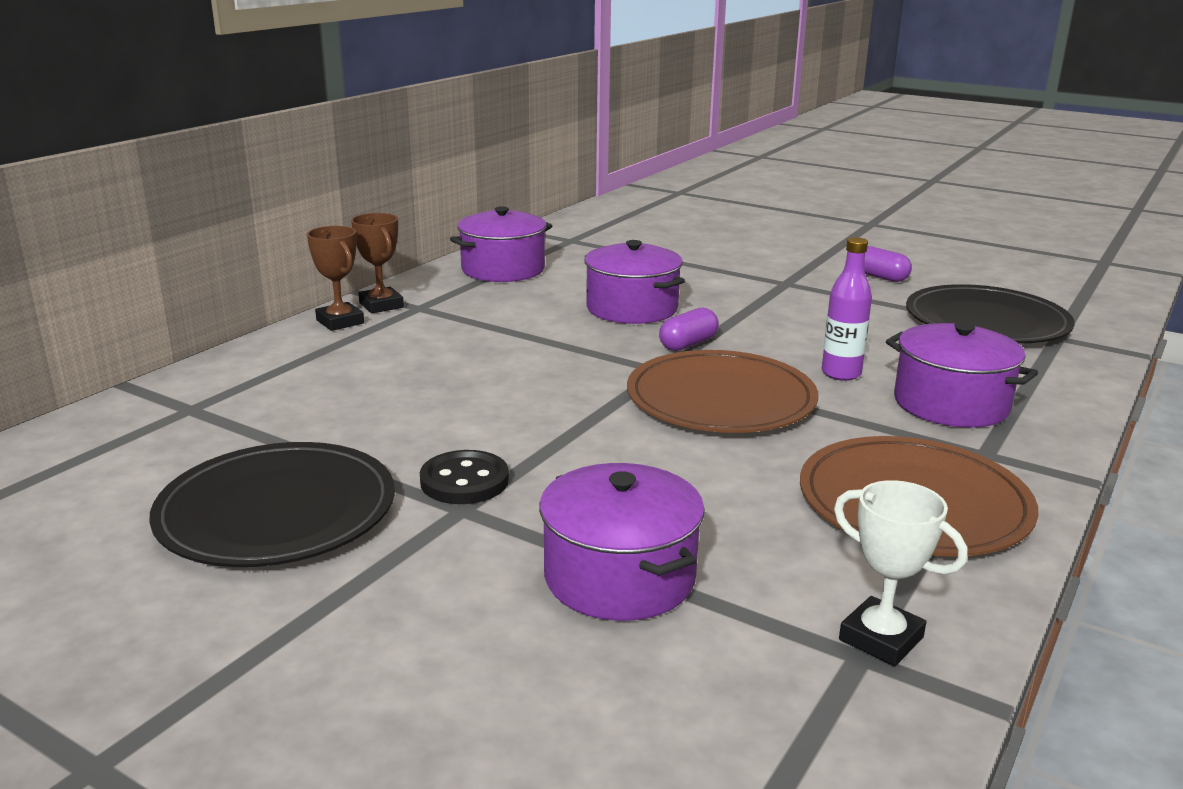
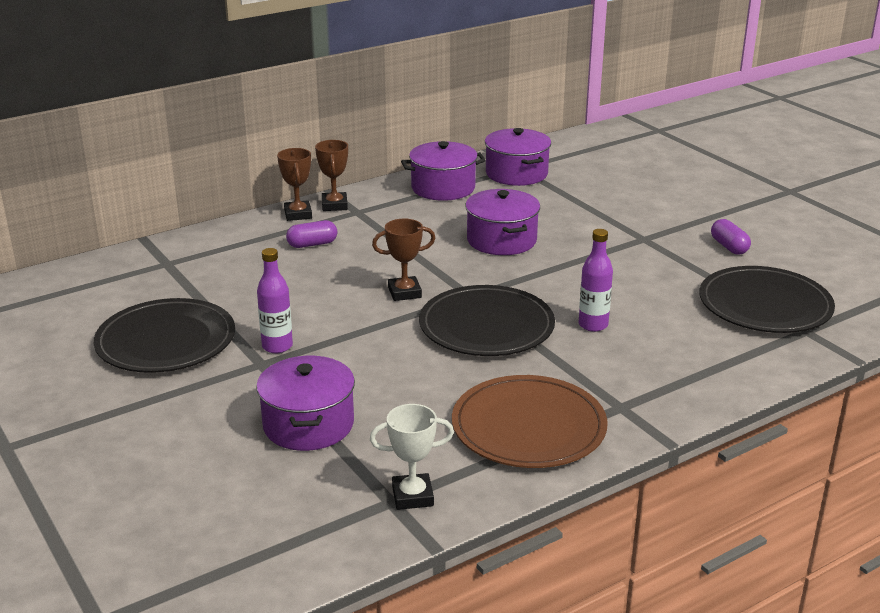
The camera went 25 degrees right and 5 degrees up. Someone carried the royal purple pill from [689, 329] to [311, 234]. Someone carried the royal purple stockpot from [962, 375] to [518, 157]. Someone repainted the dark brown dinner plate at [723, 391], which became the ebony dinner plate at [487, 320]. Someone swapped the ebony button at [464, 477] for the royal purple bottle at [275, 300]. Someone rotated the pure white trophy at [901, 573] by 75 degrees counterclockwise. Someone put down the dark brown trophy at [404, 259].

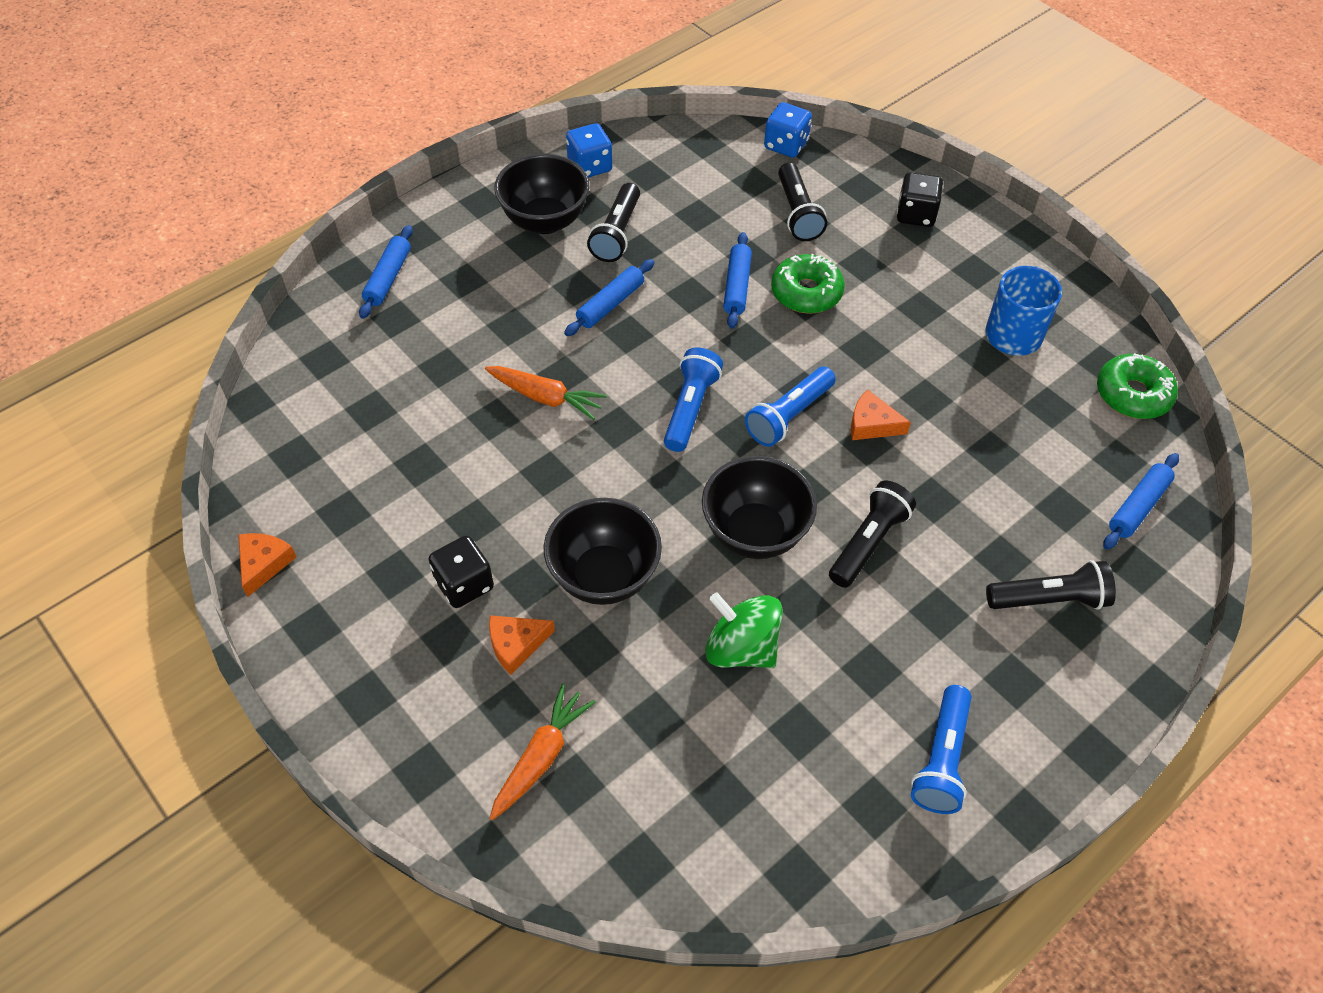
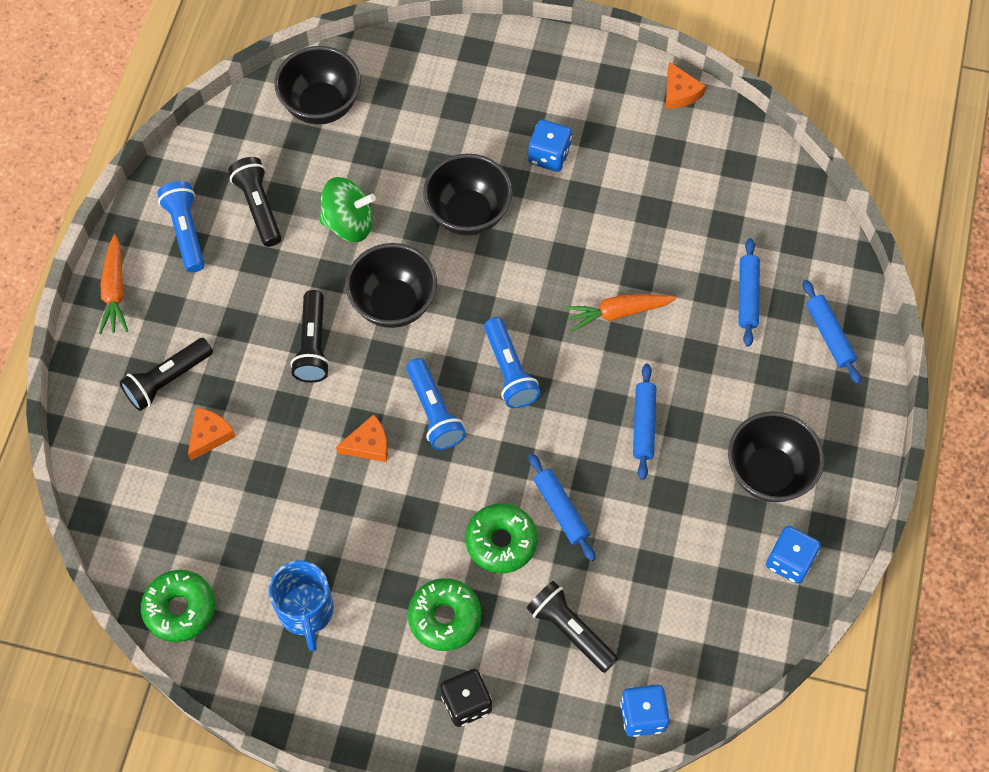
The camera went 145 degrees right and 10 degrees up. Someone carried the ebony torch from [613, 222] to [254, 202]. Someone rotated the royal blue torch at [790, 407] by 150 degrees clockwise. Someone carried the royal blue dough roller from [1141, 501] to [749, 292]. Someone repainted the ebony dice at [461, 572], which became the royal blue dice at [550, 146]. Someone carried the orange-coloured piece of cheese from [522, 645] to [212, 434]. Someone carried the orange-coloured toy carrot from [542, 752] to [113, 284]. Someone put down the ebony serving bowl at [317, 85]. Someone put down the green donut at [445, 614].

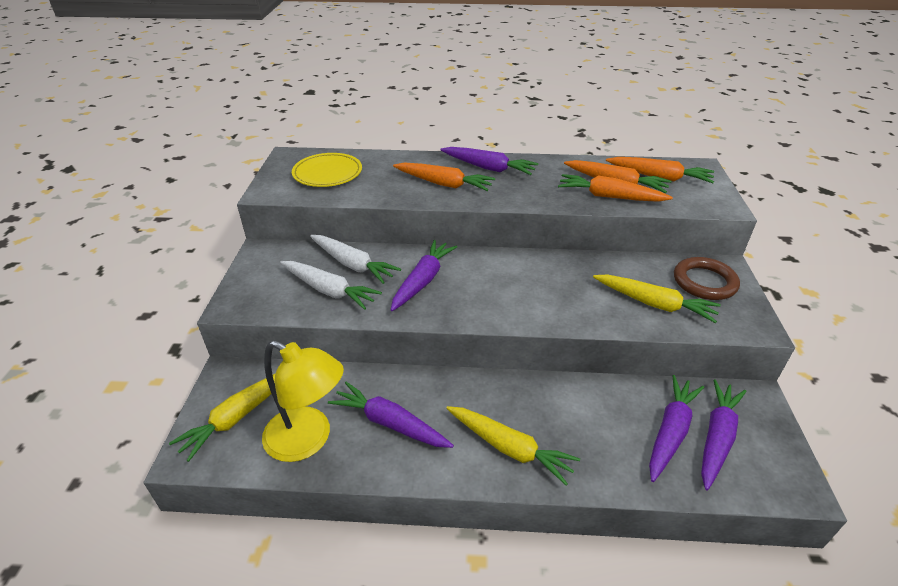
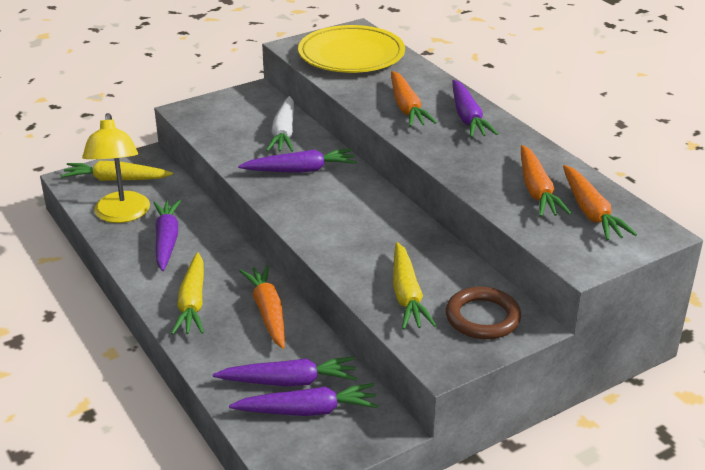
The camera went 55 degrees right and 5 degrees down. Someone scaled the yellow dinner plate at [327, 170] by 1.50. Someone carried the orange-coloured toy carrot from [615, 188] to [262, 307]. Someone took away the pure white toy carrot at [331, 285].

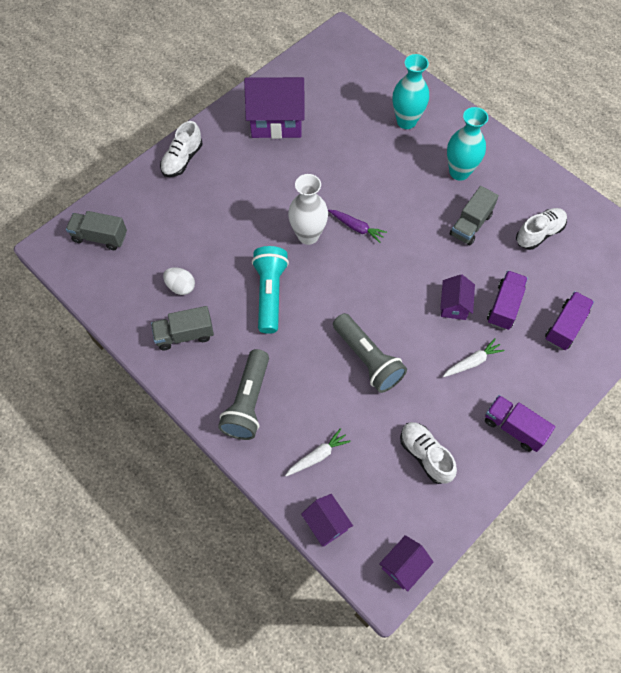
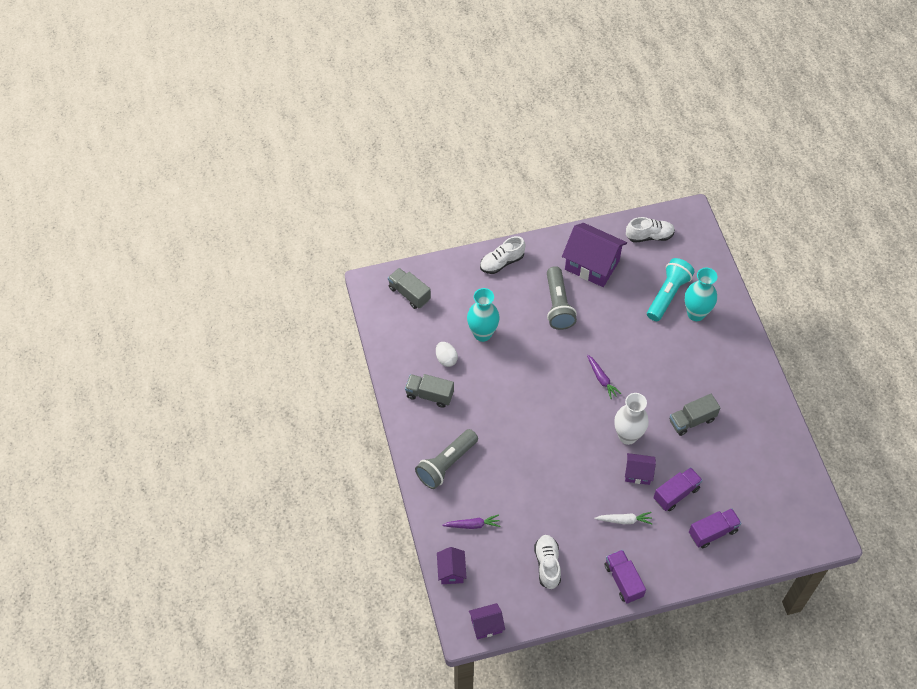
The camera went 30 degrees right and 5 degrees down. Someone carried the turquoise tall vase from [467, 144] to [483, 315]. Someone carried the pure white tall vase from [308, 209] to [631, 419]. Someone carried the pure white sneaker from [541, 229] to [650, 230]. Someone carried the turquoise torch from [270, 290] to [671, 289]. Someone rotated the royal purple cottage at [457, 297] by 60 degrees clockwise. Someone carried the ash-grey torch from [370, 353] to [562, 298]. Someone repainted the pure white toy carrot at [318, 452], which became the royal purple toy carrot at [471, 521].

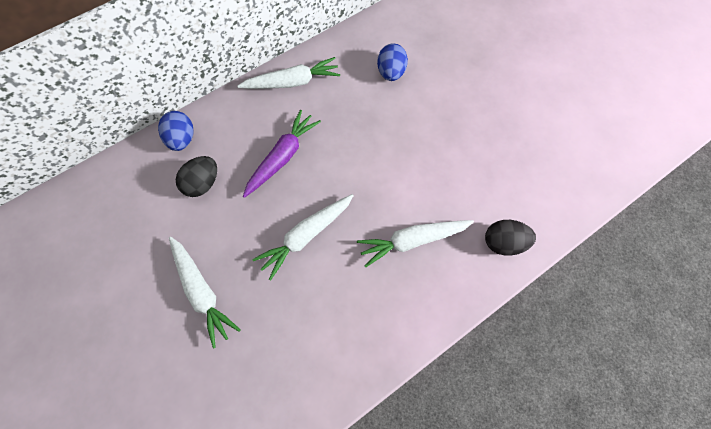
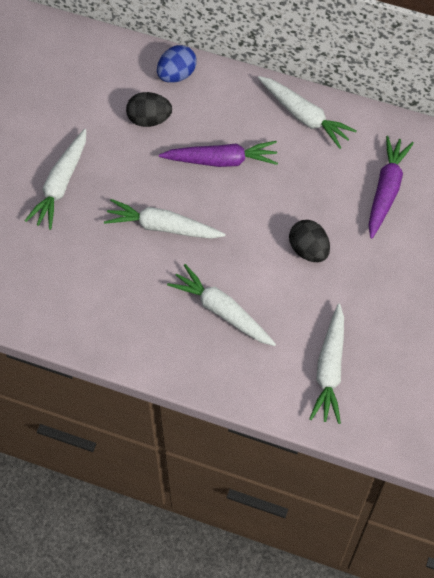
The camera went 55 degrees right and 5 degrees down. Someone swapped the royal blue egg at [392, 62] for the royal purple toy carrot at [391, 187]. Someone carried the ebony egg from [510, 237] to [309, 241]. Someone put down the pure white toy carrot at [326, 364].

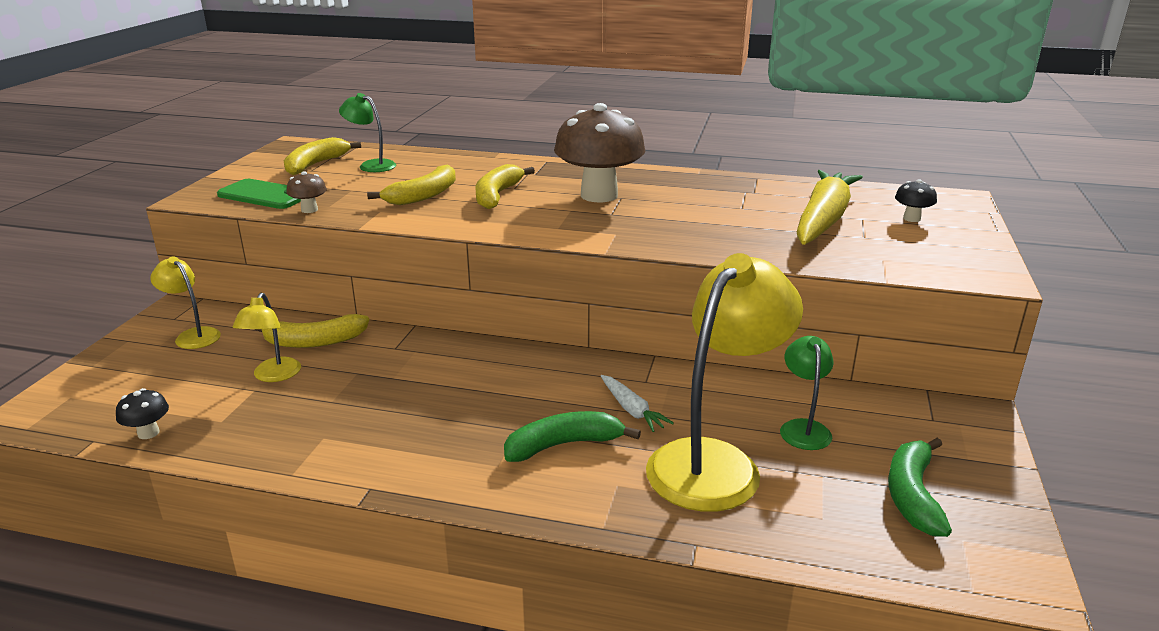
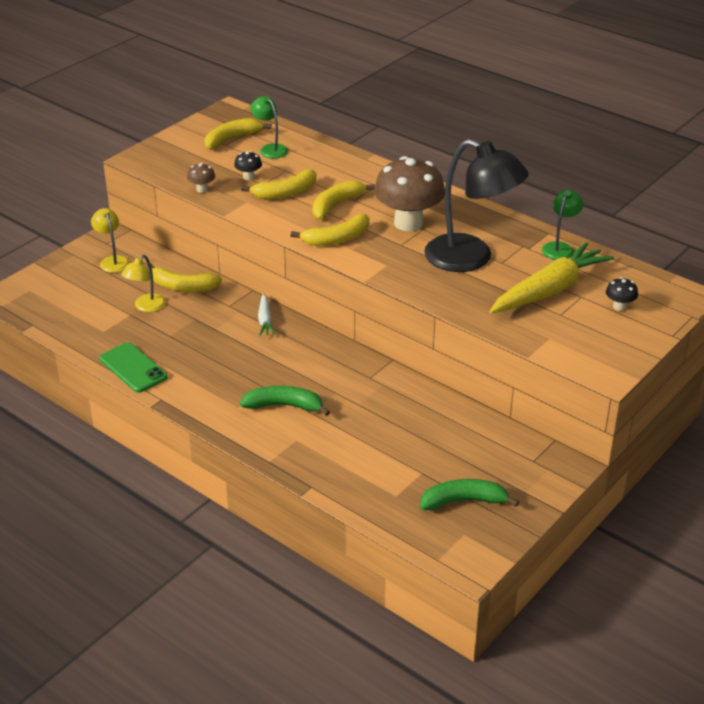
The camera went 25 degrees right and 10 degrees up. Someone carried the green smartphone from [259, 194] to [133, 368]. Someone took away the yellow lamp at [724, 382]. Someone carried the green lamp from [807, 393] to [562, 225]. Someone carried the pure white toy carrot from [637, 403] to [267, 315]. Someone carried the ebony toadstool from [142, 413] to [248, 165]. Someone rotated the green banana fruit at [920, 487] by 45 degrees clockwise. Someone put down the ebony lamp at [476, 205]. Someone put down the yellow banana fruit at [329, 230].

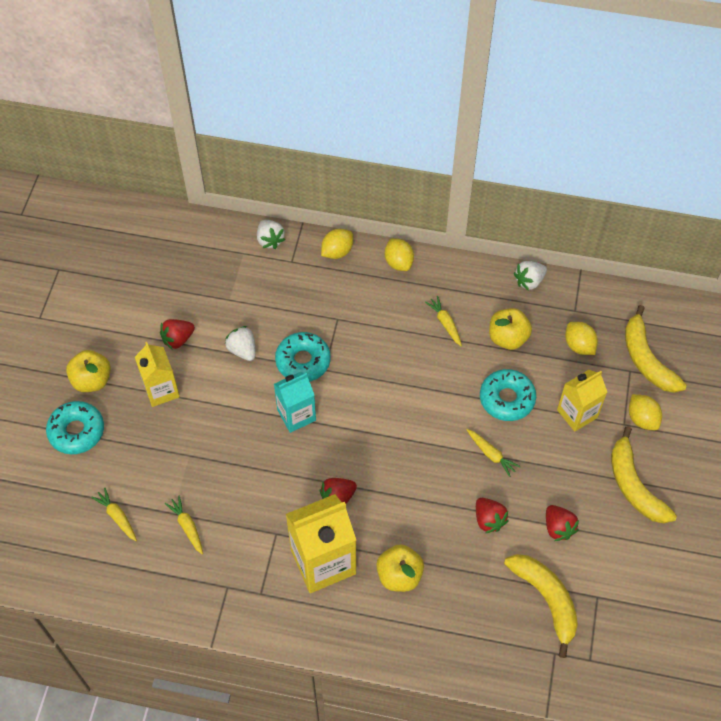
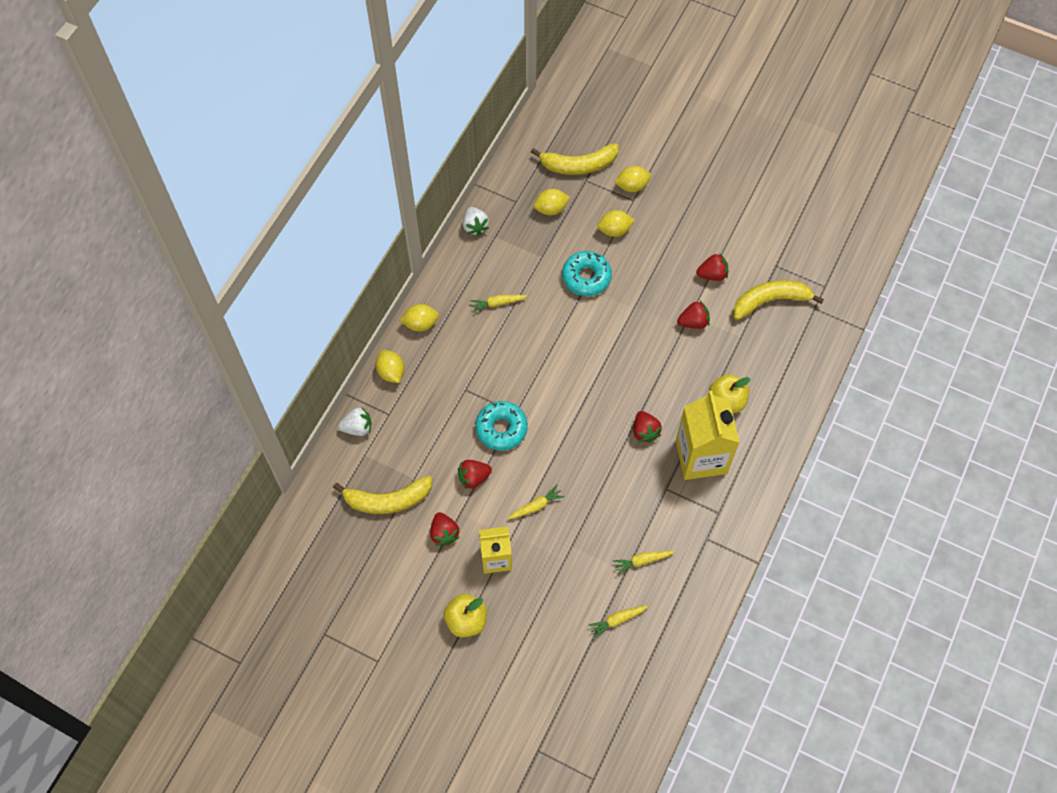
The camera went 75 degrees left and 5 degrees up. Someone took away the yellow toy apple at [510, 329]. Someone repainted the pure white toy strawberry at [240, 343], which became the red toy strawberry at [475, 474]. Someone swapped the yellow milk carton at [582, 401] for the yellow lemon at [616, 223]. Someone took away the turquoise milk carton at [295, 402]. Someone took away the turquoise donut at [75, 427]. Someone carried the yellow banana fruit from [644, 474] to [382, 495]. Someone carried the yellow toy carrot from [494, 453] to [536, 502].

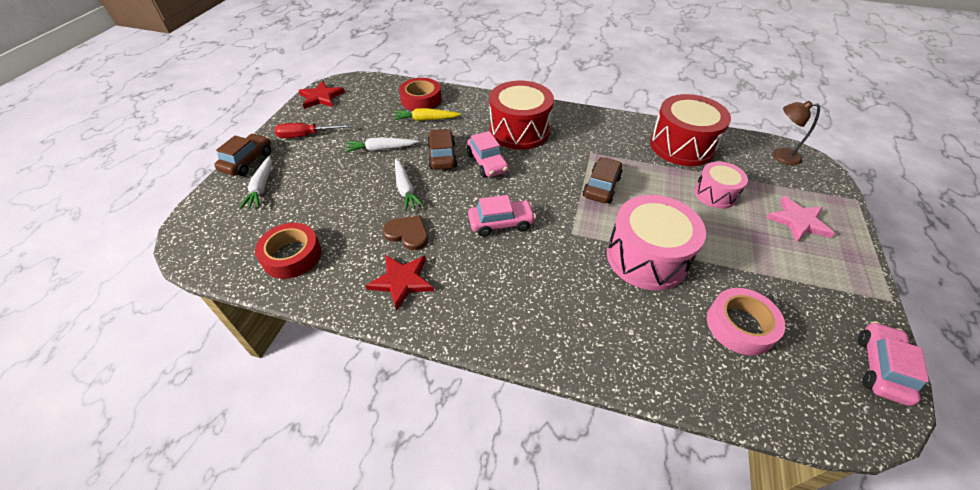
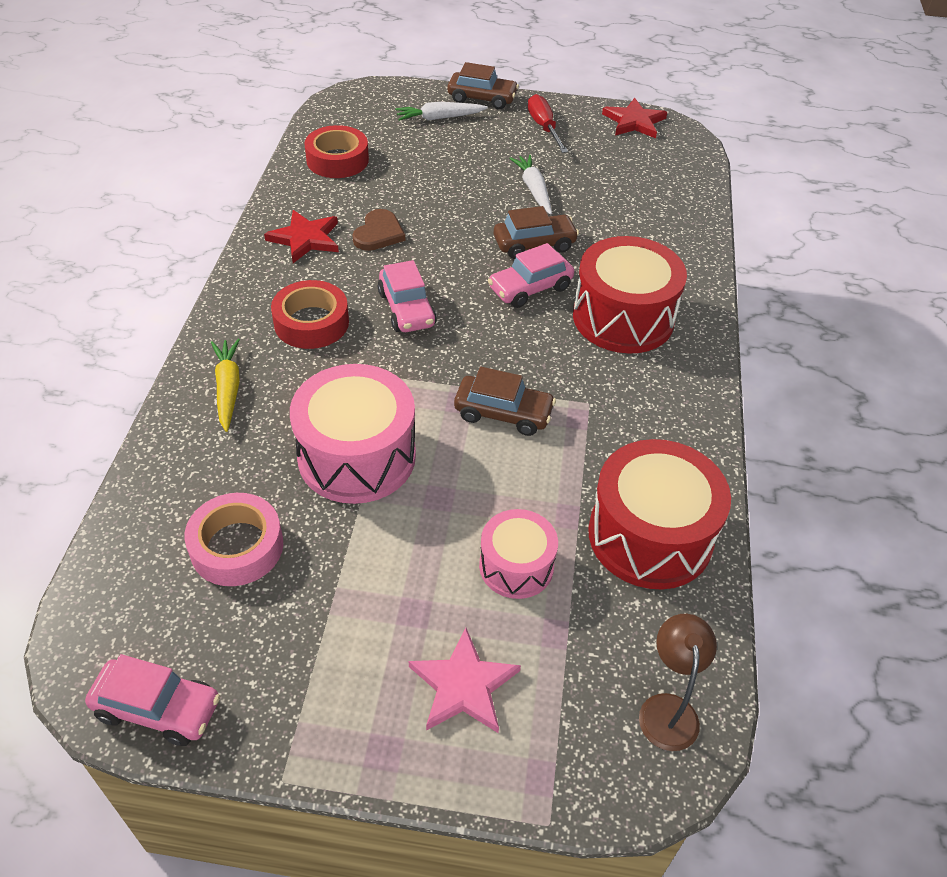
The camera went 80 degrees right and 0 degrees up. Someone carried the red sticky tape from [420, 94] to [310, 314]. Someone carried the yellow toy carrot from [427, 114] to [225, 385]. Someone took away the pure white toy carrot at [409, 185].

